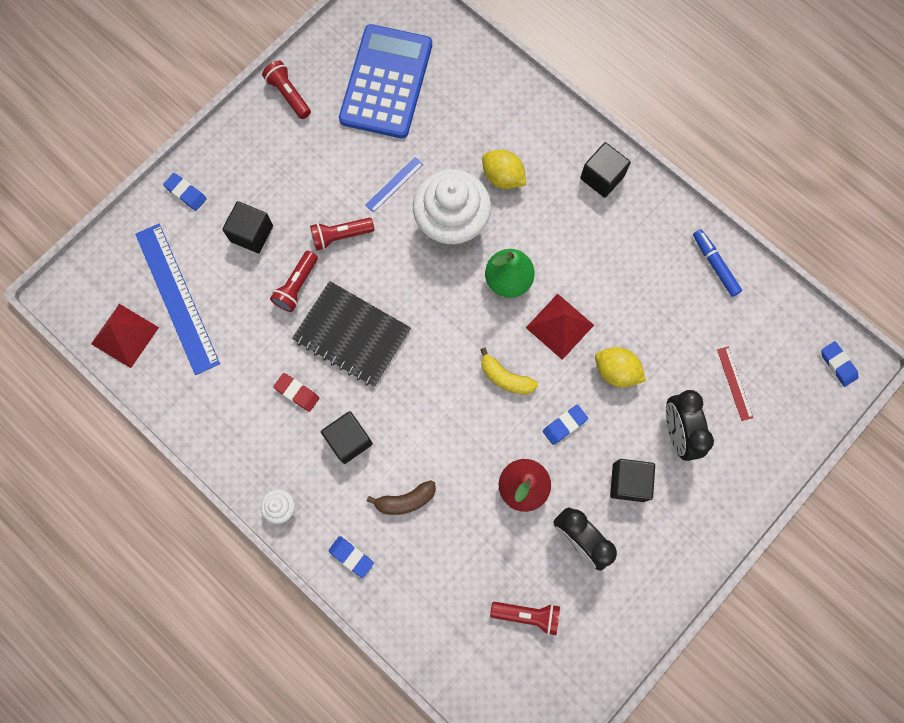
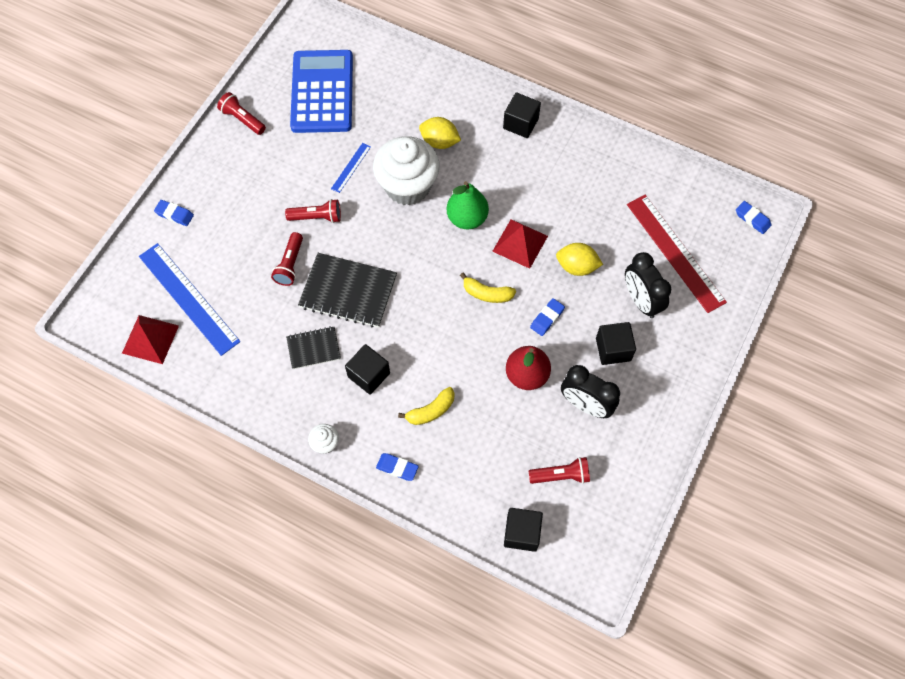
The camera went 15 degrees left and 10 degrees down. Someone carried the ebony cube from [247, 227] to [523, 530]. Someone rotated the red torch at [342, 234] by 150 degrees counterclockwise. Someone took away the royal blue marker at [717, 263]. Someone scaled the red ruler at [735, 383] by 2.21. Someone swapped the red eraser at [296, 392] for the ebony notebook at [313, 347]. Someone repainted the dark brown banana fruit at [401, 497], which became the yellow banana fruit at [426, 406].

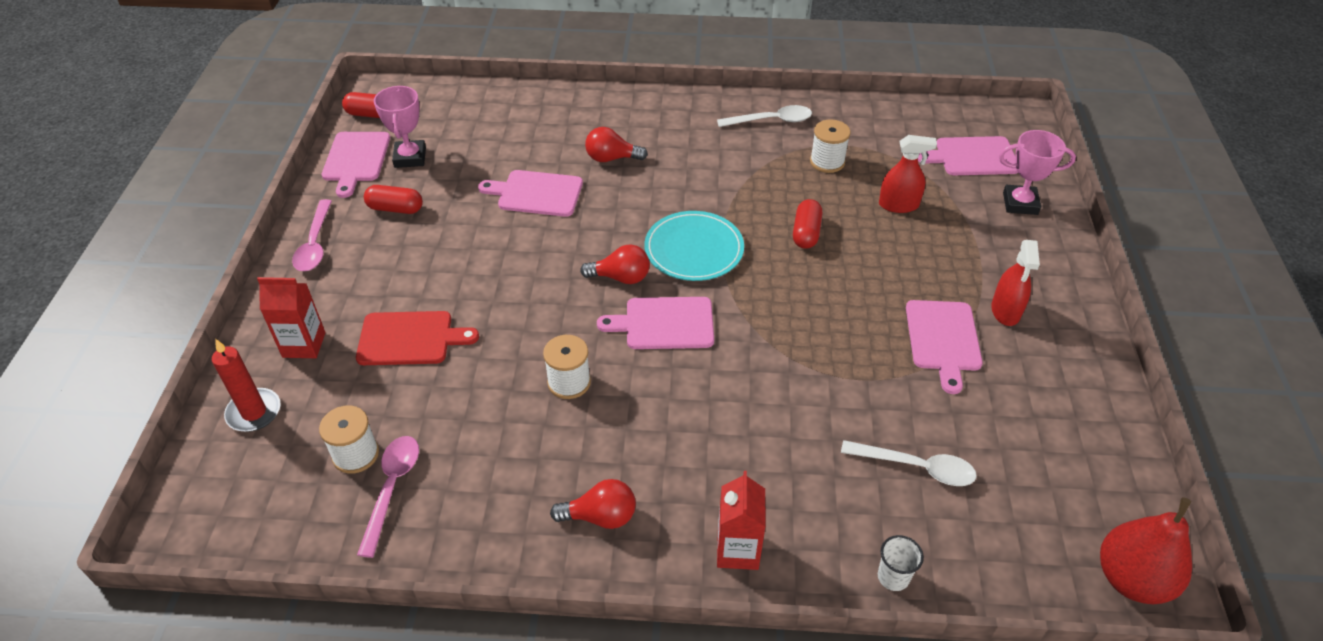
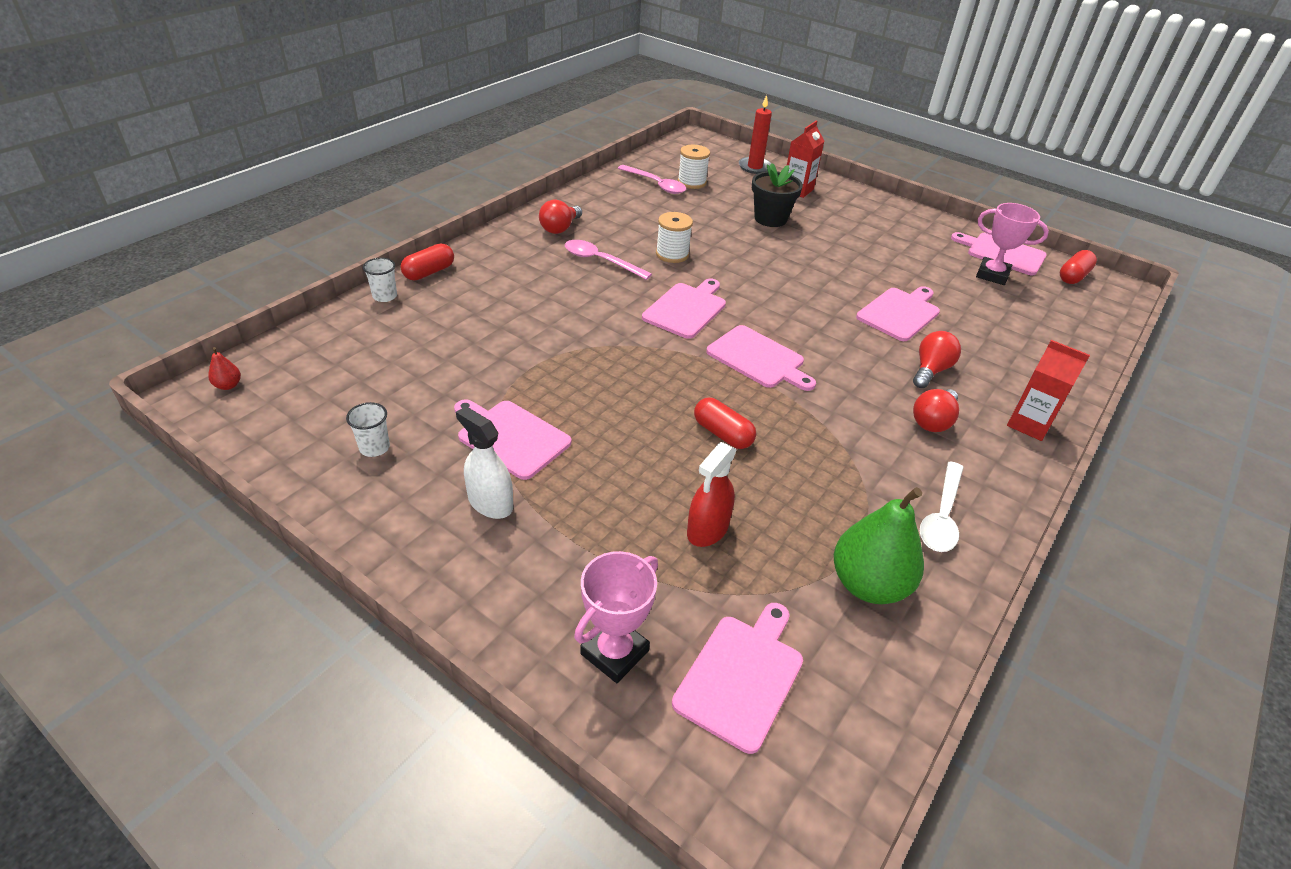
The camera went 120 degrees right and 5 degrees down. Someone took away the pure white spool at [830, 146]. Someone carried the red pill from [393, 199] to [427, 261]. Someone carried the rosy spoon from [312, 235] to [608, 260]. Someone swapped the turquoise dinner plate at [694, 246] for the rosy bread board at [761, 358]. Someone repainted the red spray bottle at [1015, 283], which became the pure white spray bottle at [484, 462]. Someone carried the red lightbulb from [615, 264] to [936, 410]. Someone swapped the red bread board at [417, 338] for the ebony plant pot at [777, 195]. Someone took away the pure white spoon at [909, 463]. Someone carried the red milk carton from [741, 520] to [1048, 390]. Someone scaled the red toy pear at [1146, 551] by 0.41. Someone put down the pure white beaker at [368, 429]. Someone put down the green toy pear at [879, 545].

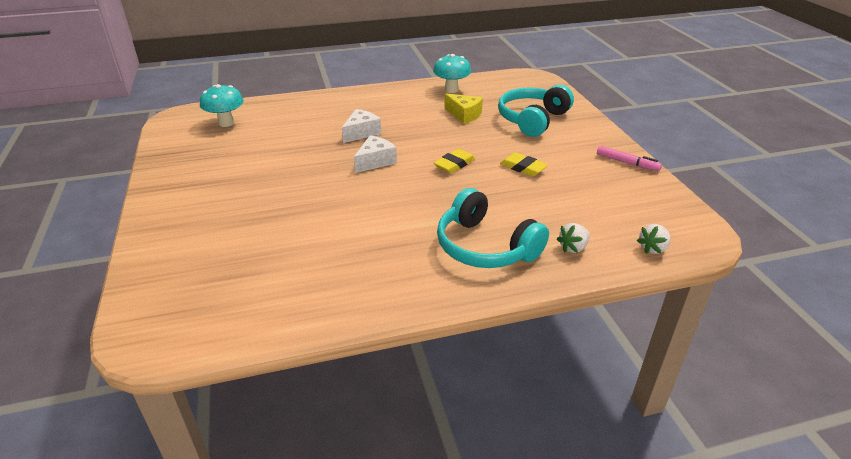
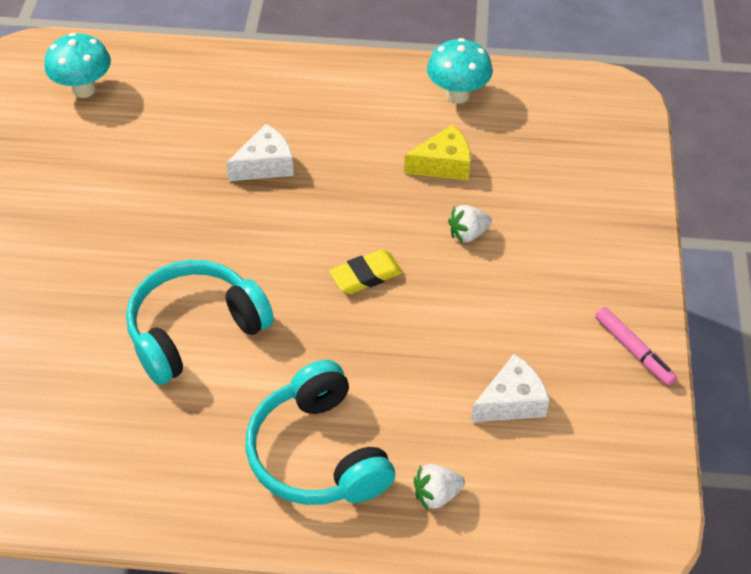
The camera went 20 degrees right and 15 degrees up. Someone carried the turquoise headset from [536, 111] to [200, 322]. Someone rotated the yellow piece of cheese at [463, 109] by 75 degrees counterclockwise. Someone carried the pure white piece of cheese from [375, 154] to [510, 388]. Someone took away the yellow eraser at [524, 164]. Someone carried the pure white toy strawberry from [654, 239] to [470, 224].

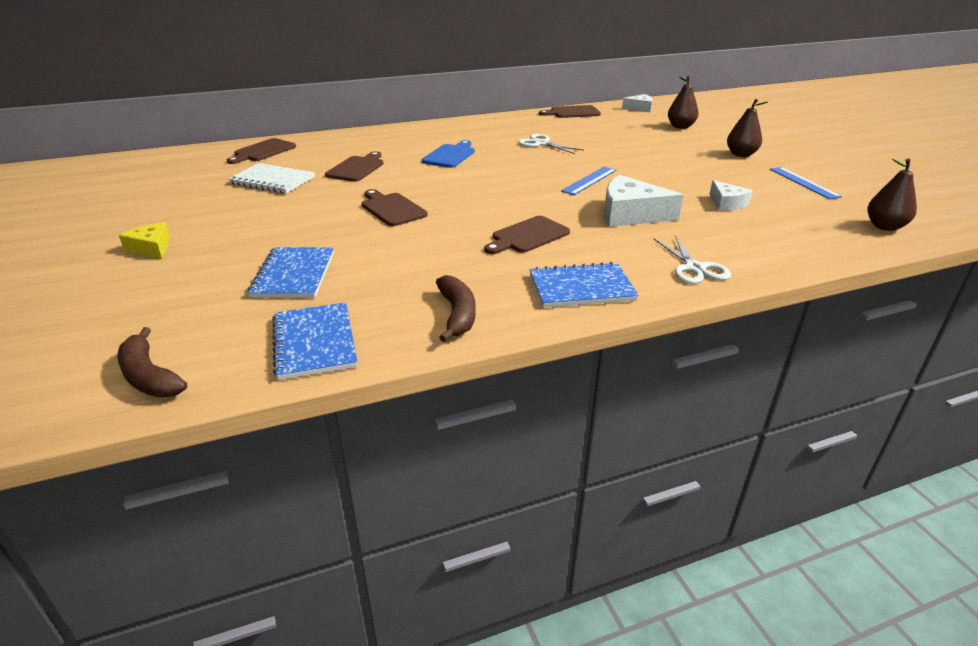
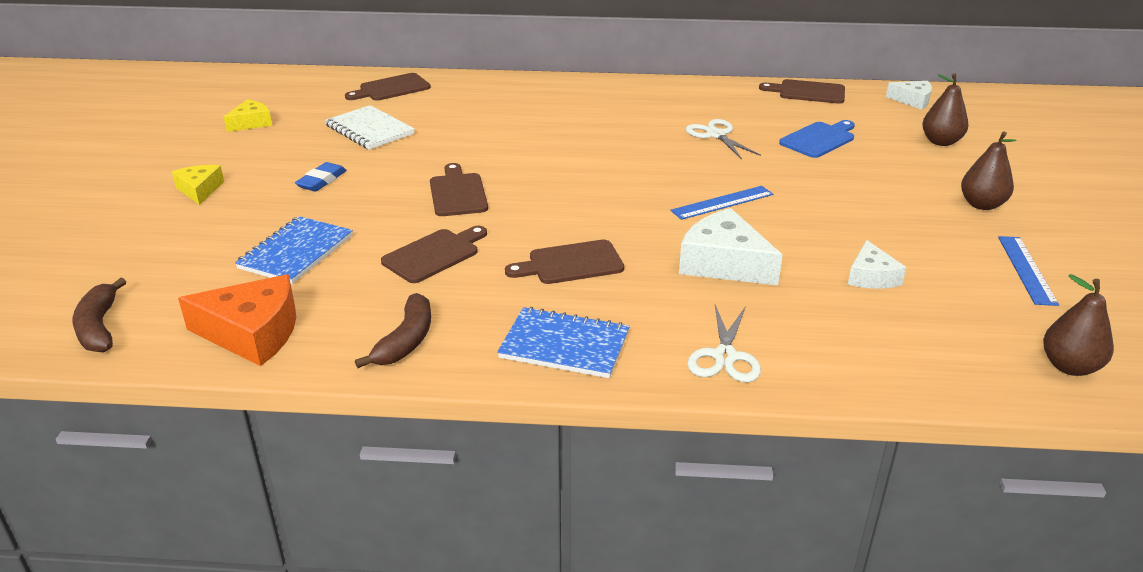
The camera went 25 degrees right and 0 degrees up. Someone carried the royal blue bread board from [448, 154] to [817, 139]. Someone carried the dark brown bread board from [354, 166] to [434, 254]. Someone swapped the royal blue notebook at [315, 341] for the orange-coloured piece of cheese at [237, 320]. Someone put down the yellow piece of cheese at [247, 115]. Someone put down the royal blue eraser at [321, 176].

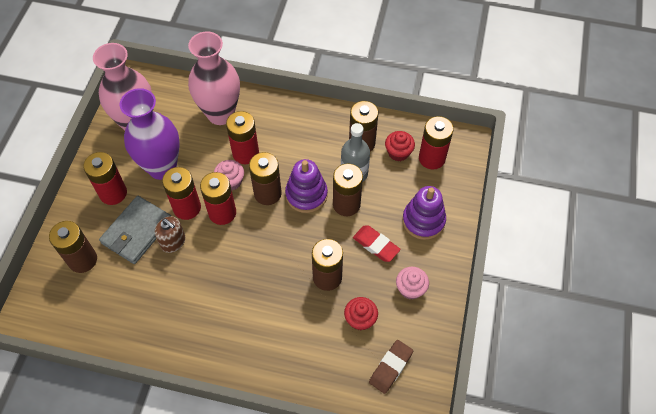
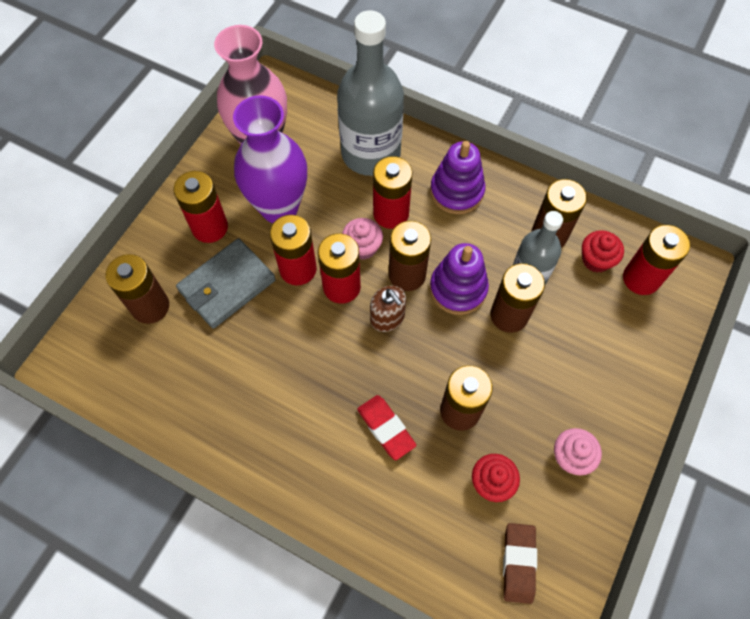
The camera went 15 degrees right and 5 degrees up. Someone swapped the rosy tall vase at [214, 78] for the ash-grey bottle at [370, 93]. Someone carried the royal purple stacking toy from [424, 213] to [457, 177]. Someone carried the dark brown soap dispenser from [170, 234] to [388, 309]. Someone carried the red eraser from [377, 244] to [386, 427]. Someone rotated the dark brown eraser at [391, 367] by 45 degrees counterclockwise.

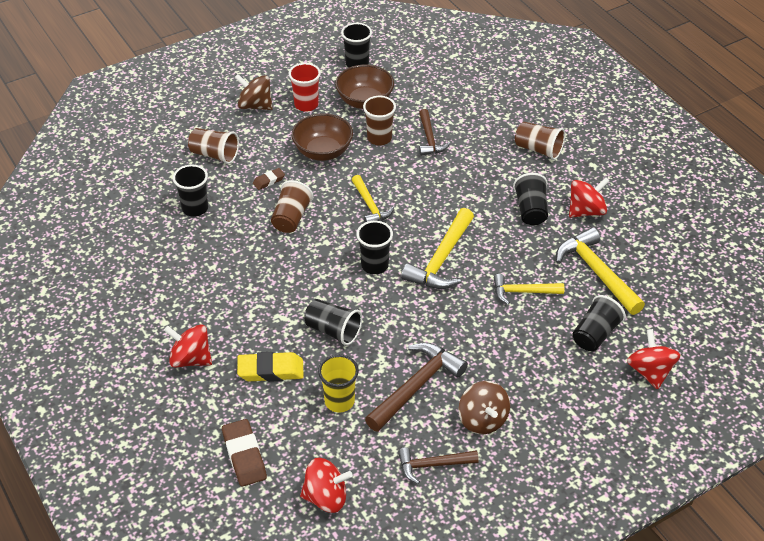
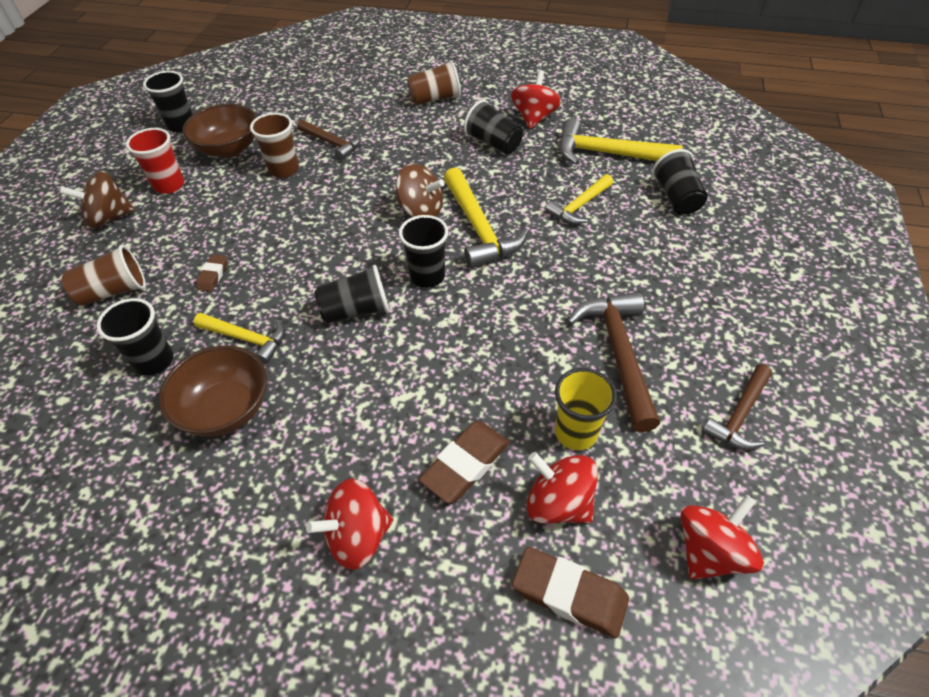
The camera went 45 degrees left and 5 degrees up. Someone carried the dark brown serving bowl from [322, 137] to [213, 391]. Someone carried the yellow claw hammer from [373, 198] to [239, 338]. Someone took away the dark brown beaker at [292, 206]. Someone carried the ebony beaker from [333, 322] to [351, 294]. Someone carried the red spinning top from [653, 359] to [562, 488]. Someone repainted the yellow eraser at [270, 367], which became the dark brown eraser at [464, 462]. Someone carried the dark brown spinning top from [484, 407] to [420, 190].

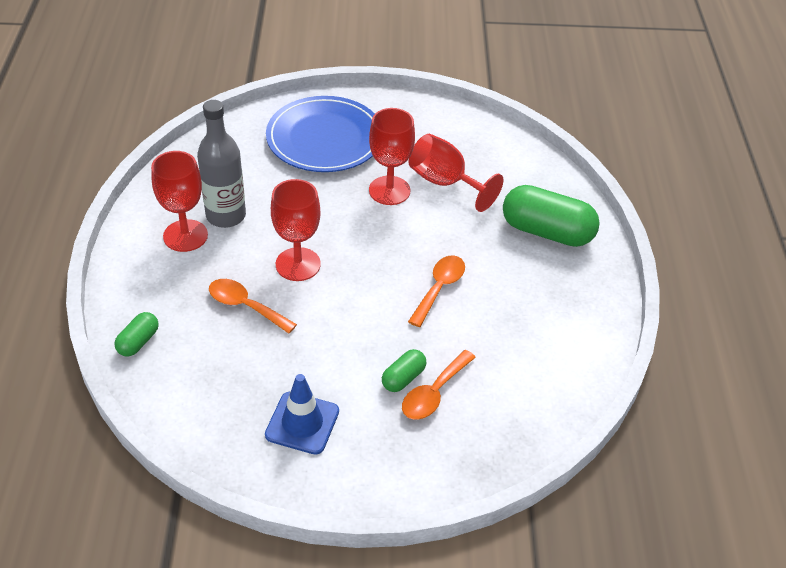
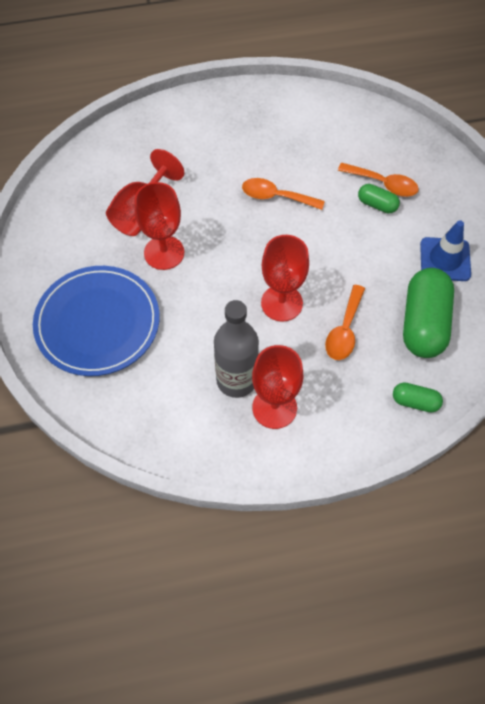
The camera went 100 degrees left and 15 degrees up. Someone carried the green pill from [551, 216] to [428, 313].

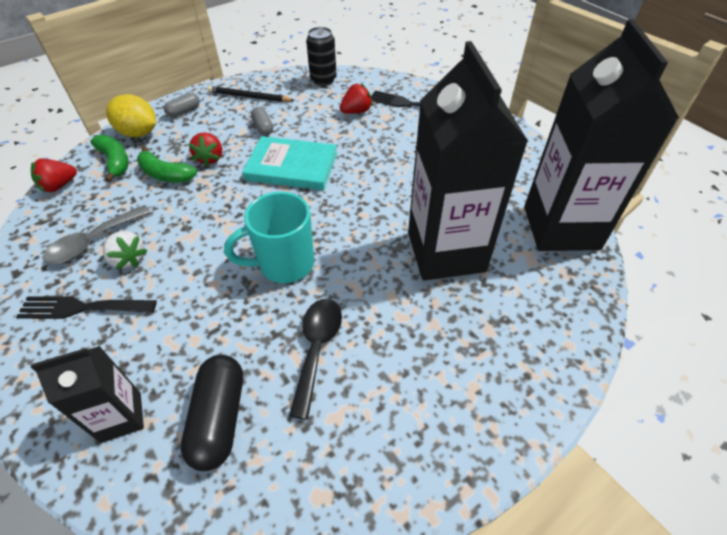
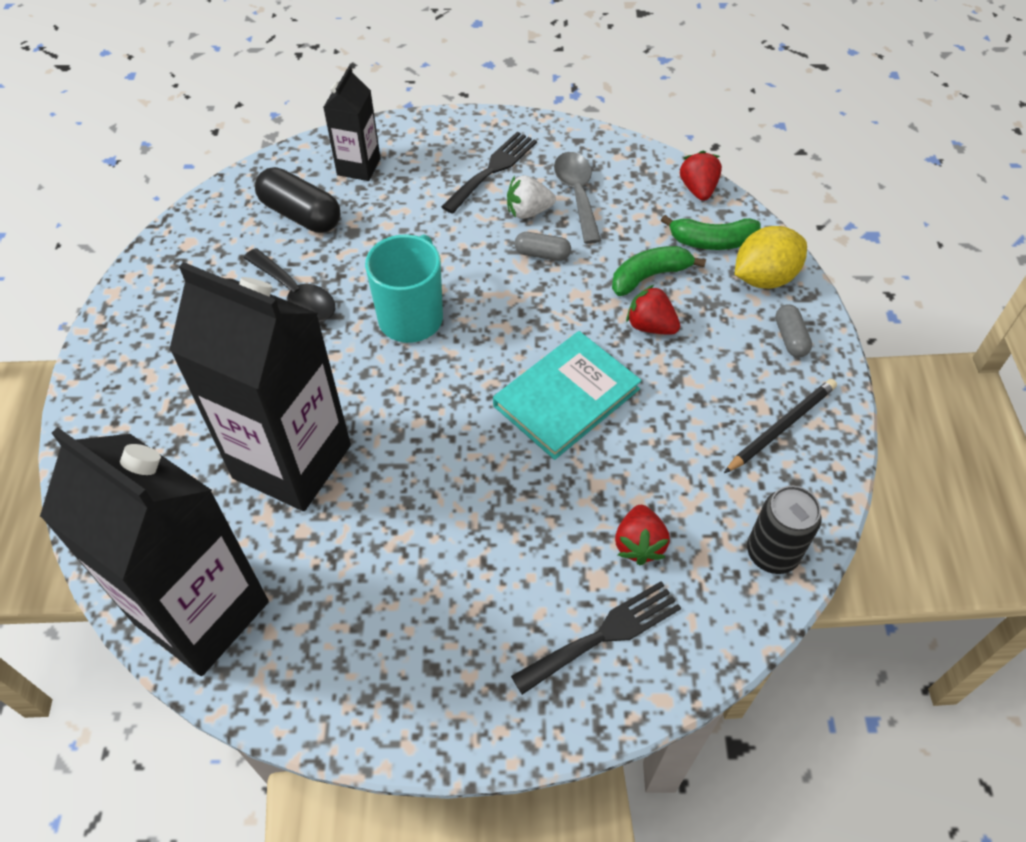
The camera went 125 degrees right and 5 degrees up. Someone carried the ash-grey pill from [262, 121] to [543, 246].

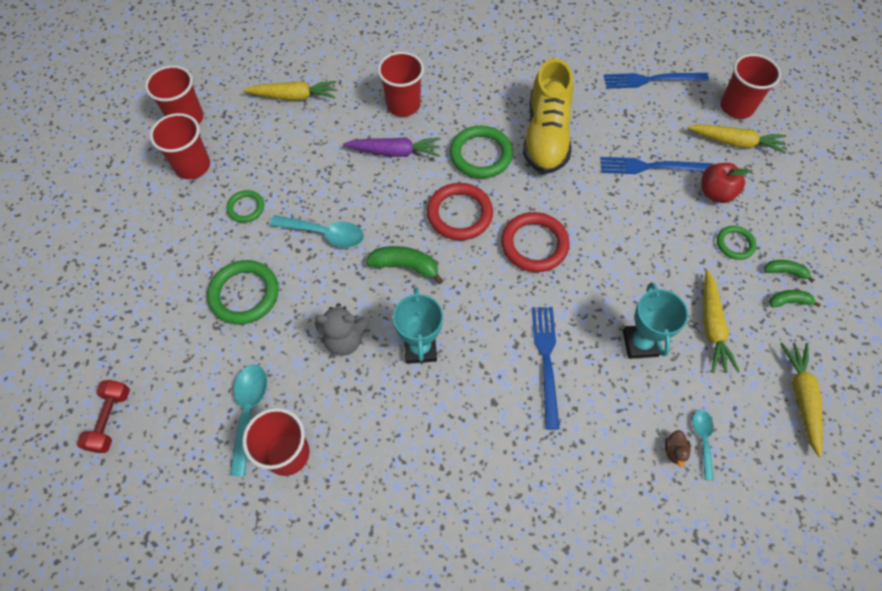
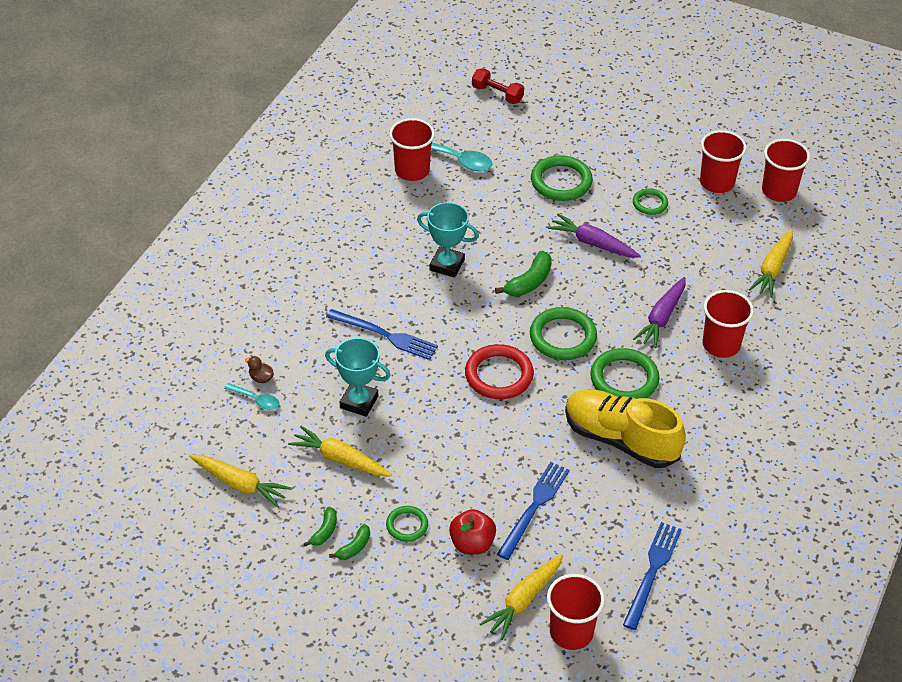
The camera went 115 degrees right and 15 degrees down. Someone repainted the red ring at [460, 211], which became the green ring at [563, 333]. Someone swapped the turquoise spoon at [317, 231] for the royal purple toy carrot at [594, 236]. Someone took away the ash-grey teddy at [342, 329].

